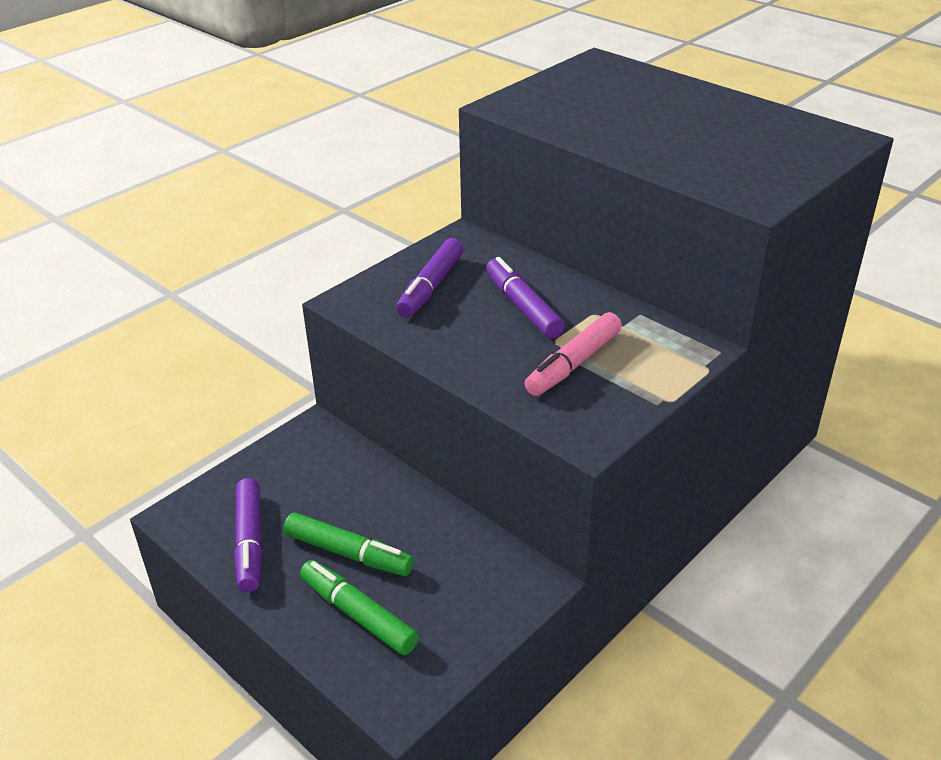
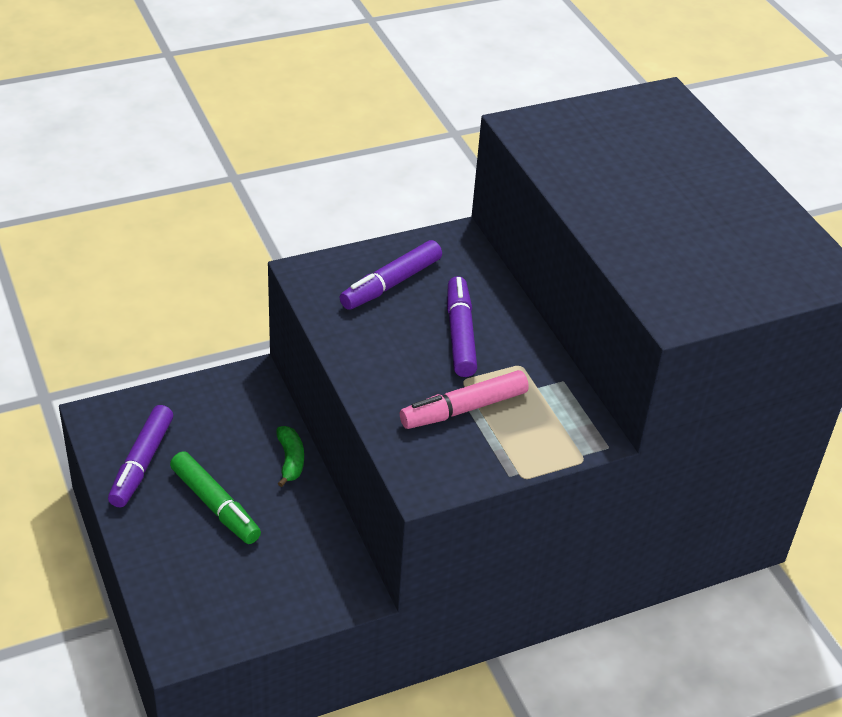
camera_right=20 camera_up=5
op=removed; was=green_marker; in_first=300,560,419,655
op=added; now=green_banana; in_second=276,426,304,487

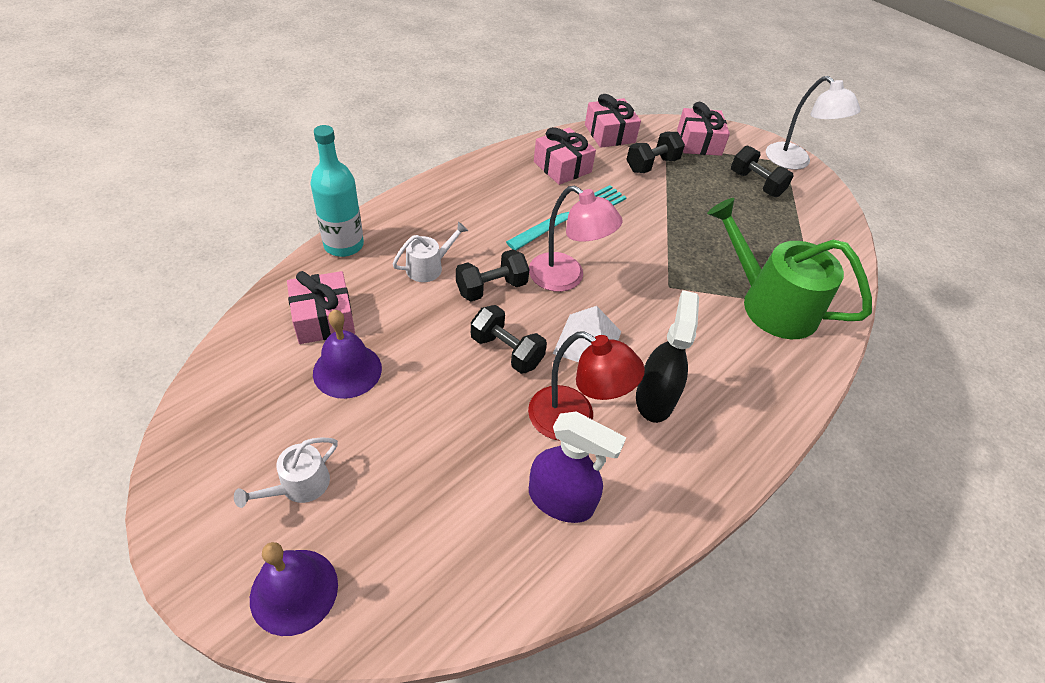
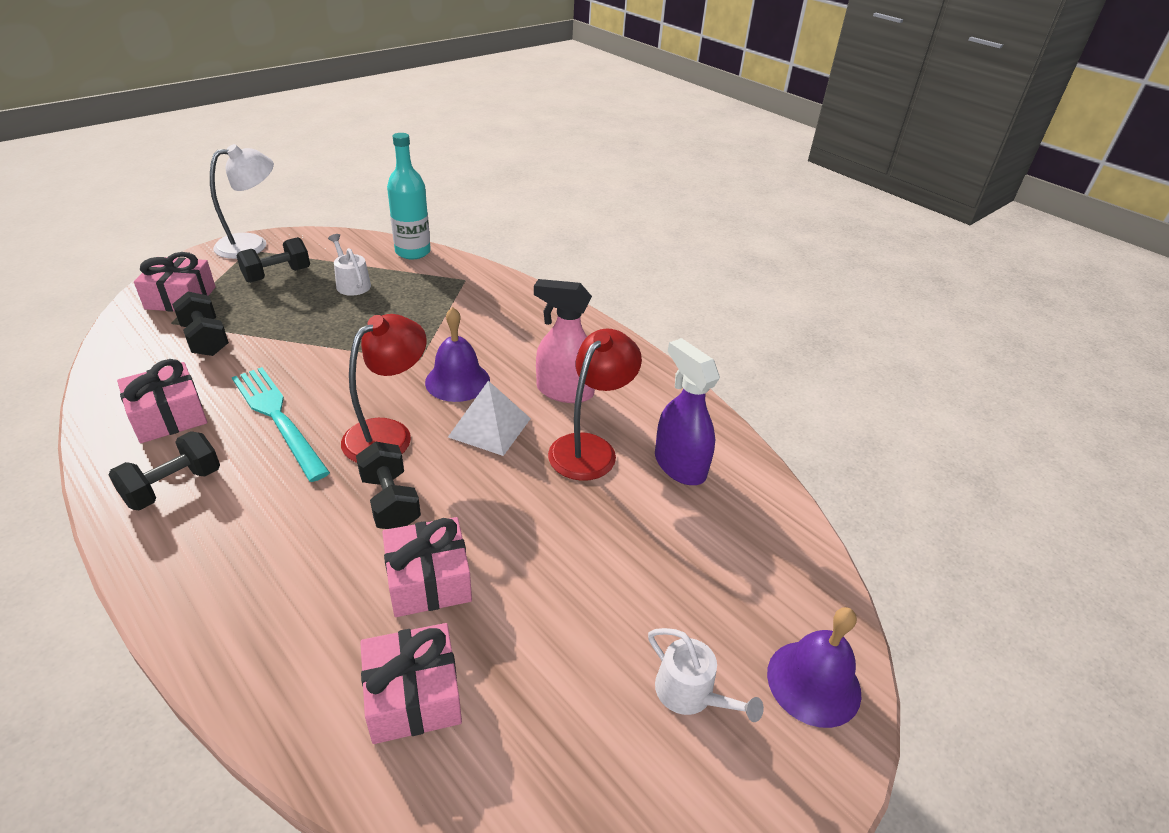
camera_right=-85 camera_up=-10
op=moved; was=pink_gift; in_first=585,94,641,148; in_second=382,517,472,617
op=moved; was=turquoise_bottle; in_first=310,125,364,257; in_second=387,133,431,259
op=recoloured; was=pink_lamp; now=red_lamp; in_first=529,185,623,292; in_second=341,314,427,463
op=removed; was=green_watering_can; in_first=707,198,872,339
op=moved; was=white_watering_can; in_first=393,222,468,282; in_second=328,234,371,296
op=recoloured; was=black_spray_bottle; now=pink_spray_bottle; in_first=636,290,699,423; in_second=534,279,595,403
op=moved; was=black_dumbbell; in_first=471,305,547,374; in_second=108,431,220,511
op=moved; was=purple_bell; in_first=313,310,382,399; in_second=425,307,490,402
op=turned; was=purple_spray_bottle; in_first=529,411,627,523; in_second=655,338,720,485; clockwise=-60

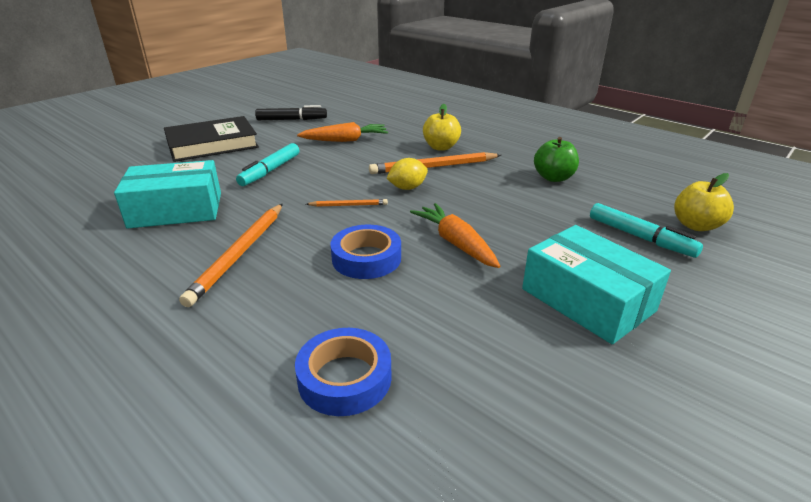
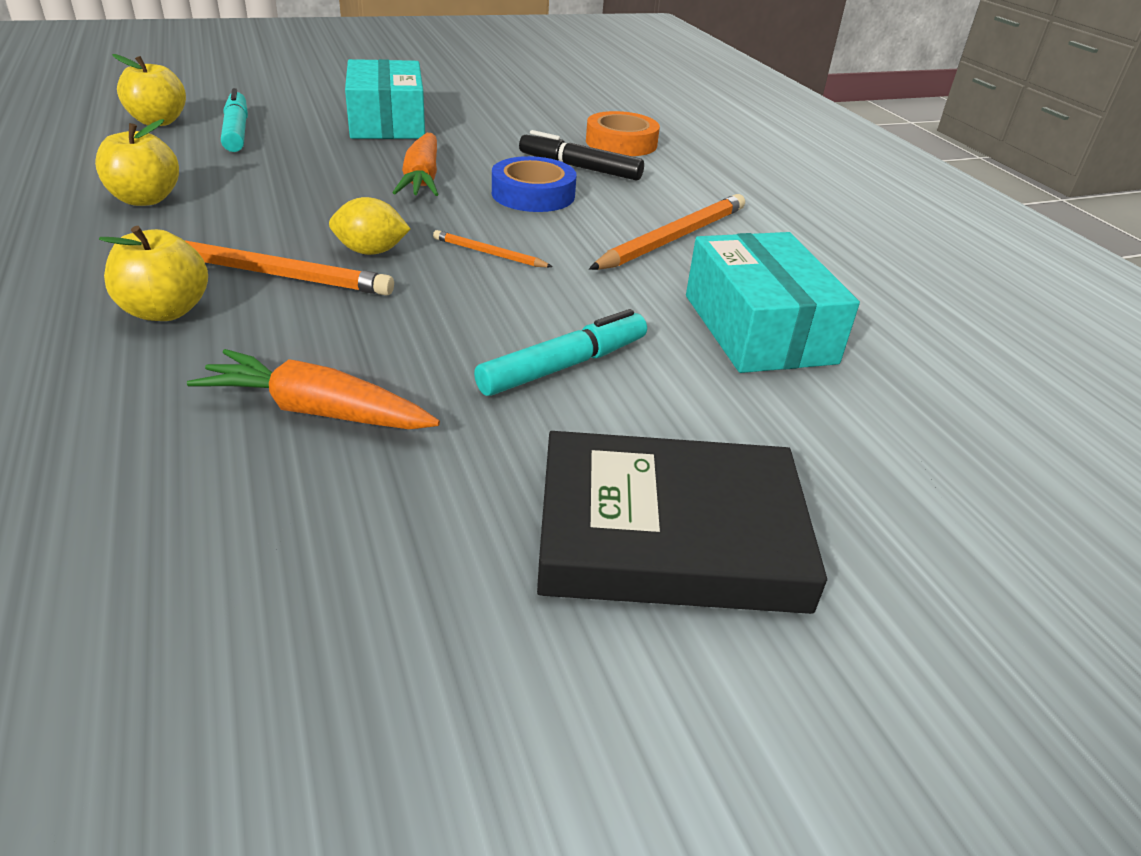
camera_right=-155 camera_up=5
op=moved; was=black_marker; in_first=255,105,327,120; in_second=519,130,644,180
op=recoloured; was=green_apple; now=yellow_apple; in_first=534,137,579,182; in_second=95,119,179,206
op=turned; was=turquoise_box; in_first=114,160,221,229; in_second=686,232,860,373; clockwise=60
op=recoloured; was=blue_tape; now=orange_tape; in_first=295,328,392,416; in_second=586,111,660,156

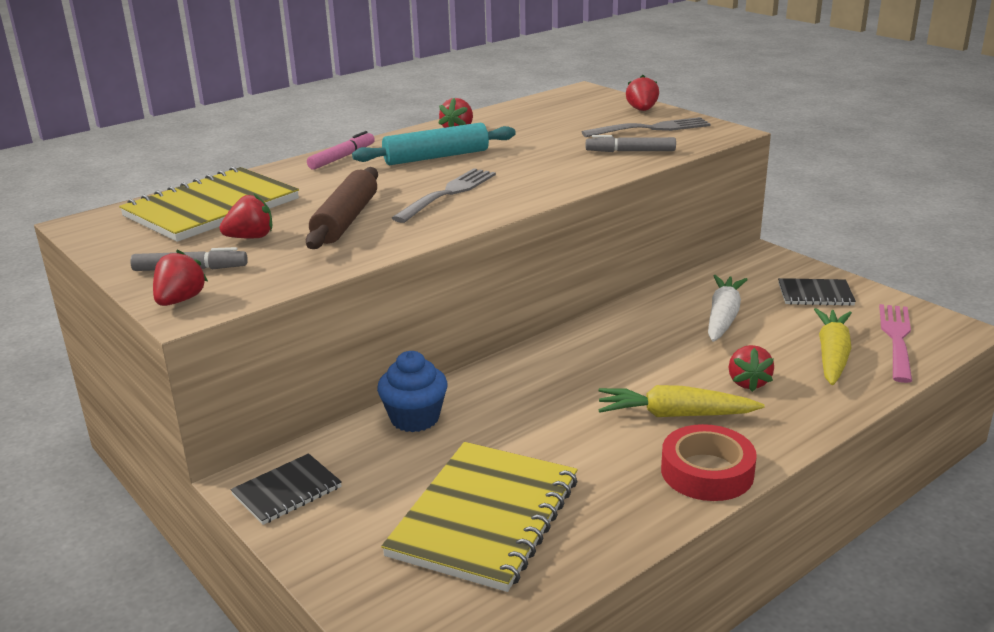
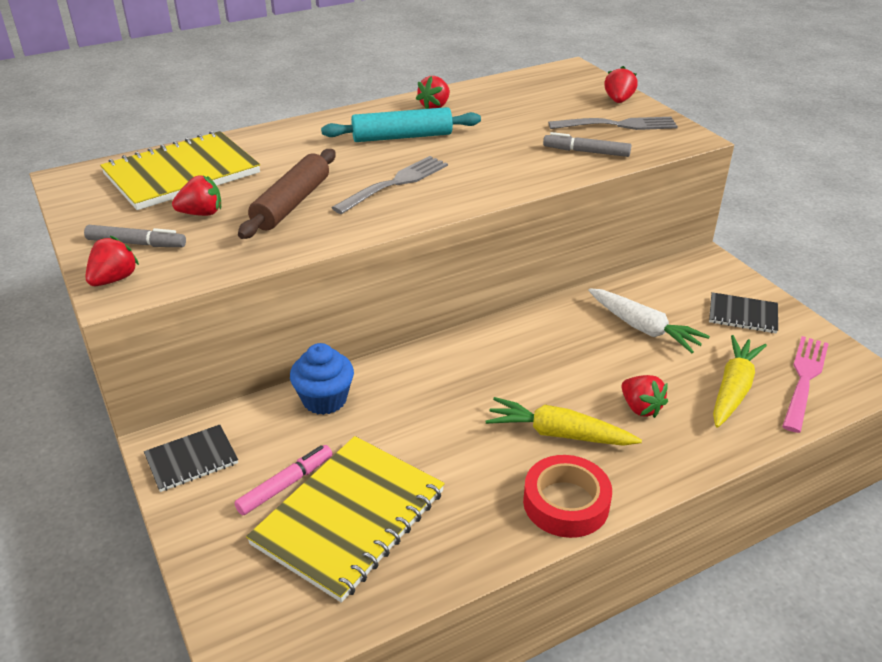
camera_right=10 camera_up=10
op=moved; was=pink_marker; in_first=307,131,375,170; in_second=234,445,333,515
op=turned; was=white_carrot; in_first=708,275,748,342; in_second=588,288,710,353; clockwise=105
op=turned; was=red_strawberry; in_first=729,345,774,392; in_second=622,375,668,418; clockwise=-45

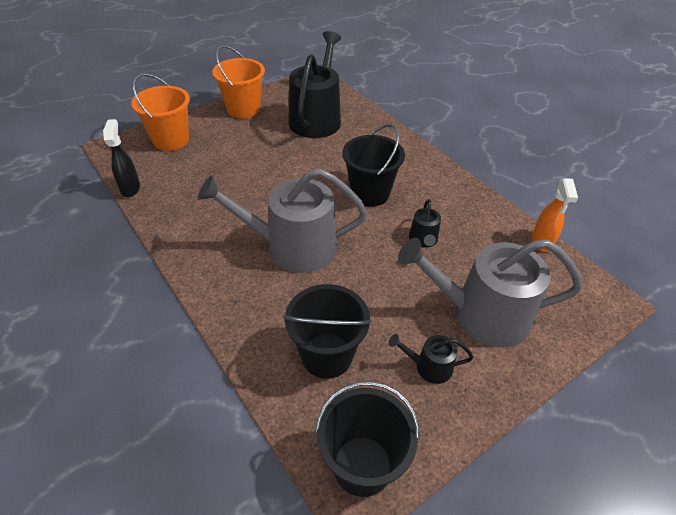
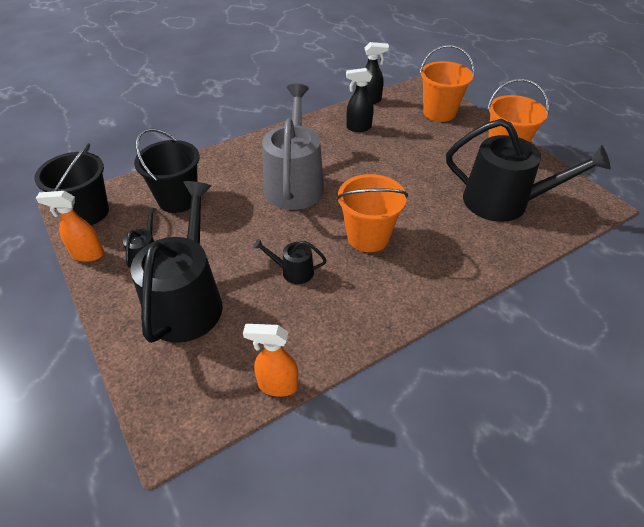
camera_right=95 camera_up=0
op=recoloured; was=black_bucket; now=orange_bucket; in_first=342,124,405,207; in_second=336,174,408,252
op=recoloured; was=grey_watering_can; now=black_watering_can; in_first=398,238,583,347; in_second=131,181,223,343
op=added; now=black_spray_bottle; in_second=346,68,374,132
op=added; now=orange_spray_bottle; in_second=36,191,104,262

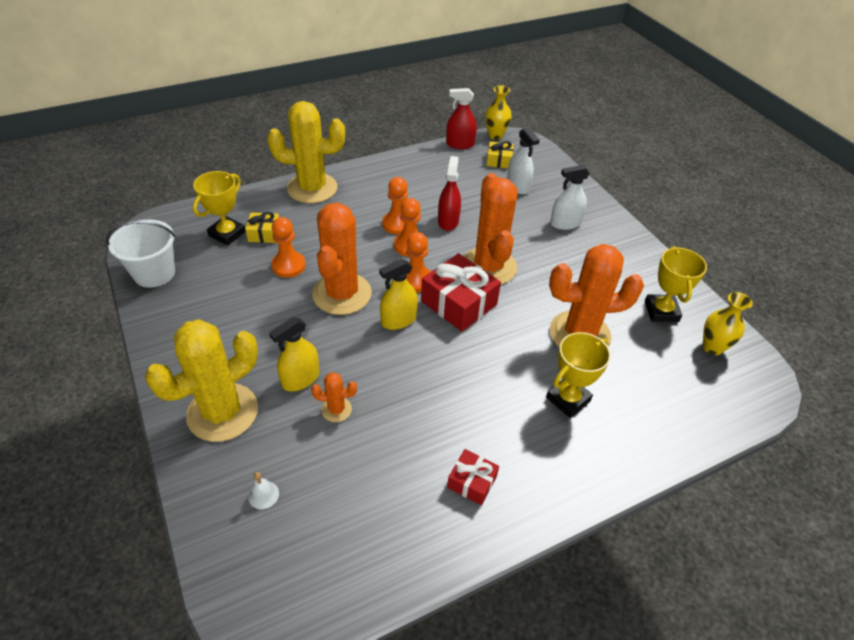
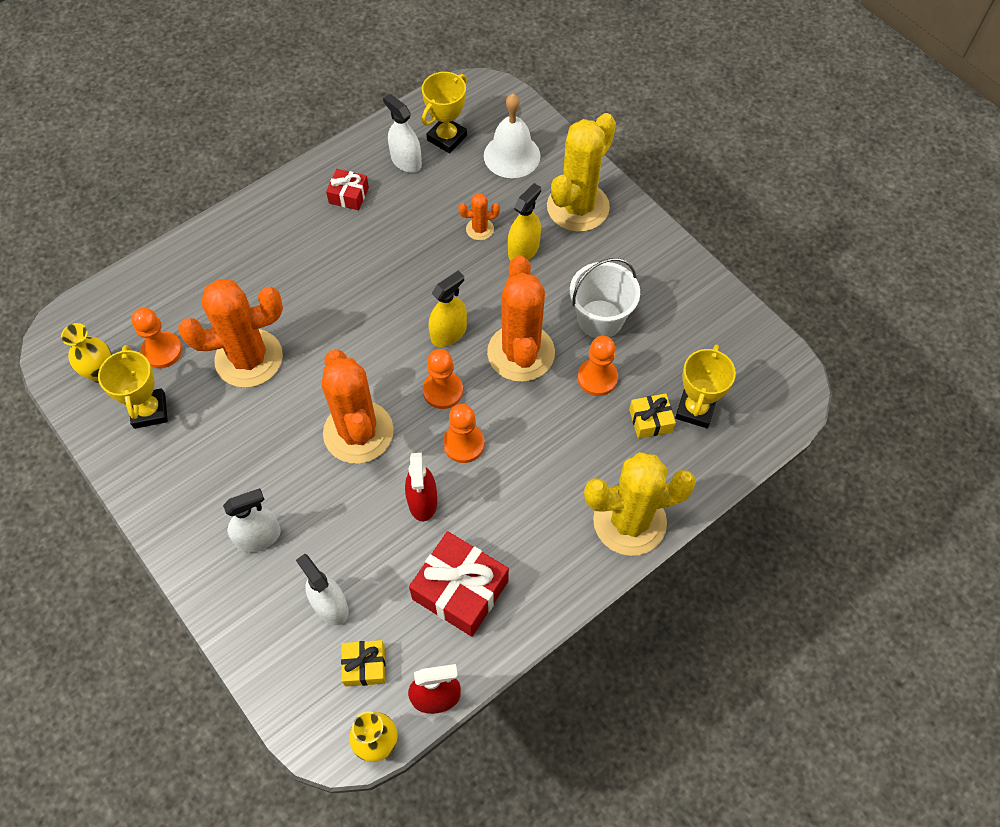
camera_right=170 camera_up=15
op=moved; was=orange_pawn; in_first=382,177,408,235; in_second=132,308,182,368
op=moved; was=white_bucket; in_first=106,219,176,288; in_second=570,258,640,338
op=moved; was=red_gift; in_first=421,253,501,332; in_second=409,531,509,637
op=moved; was=yellow_trophy; in_first=546,332,611,418; in_second=422,72,467,153
op=resized; was=white_bell; in_first=248,472,279,509; in_second=484,94,540,178; ratio=2.36
op=added; now=white_spray_bottle; in_second=383,94,422,173

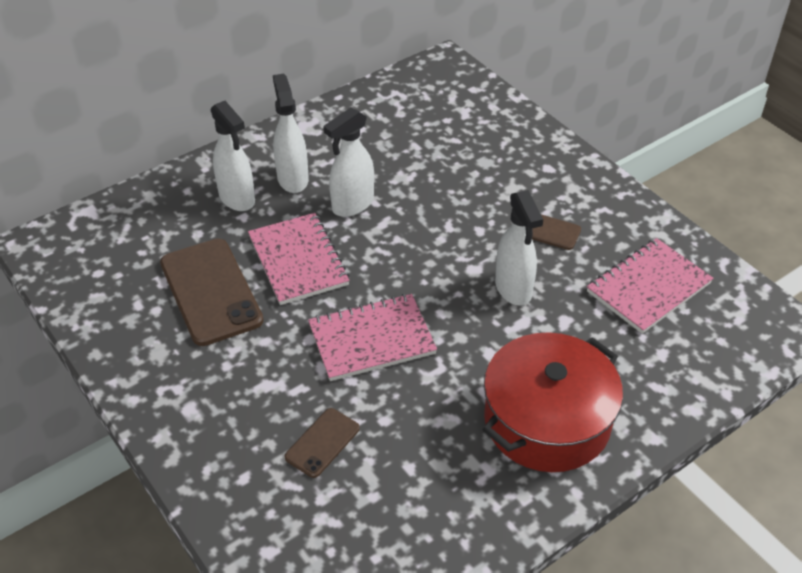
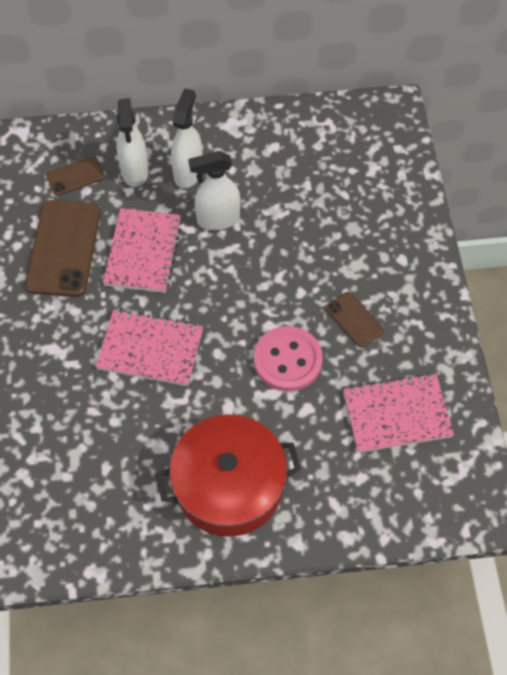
camera_right=30 camera_up=15
op=replaced; was=white_spray_bottle; now=pink_button; in_first=495,190,543,306; in_second=254,326,323,392
op=moved; was=brown_phone; in_first=285,408,360,478; in_second=46,157,105,196

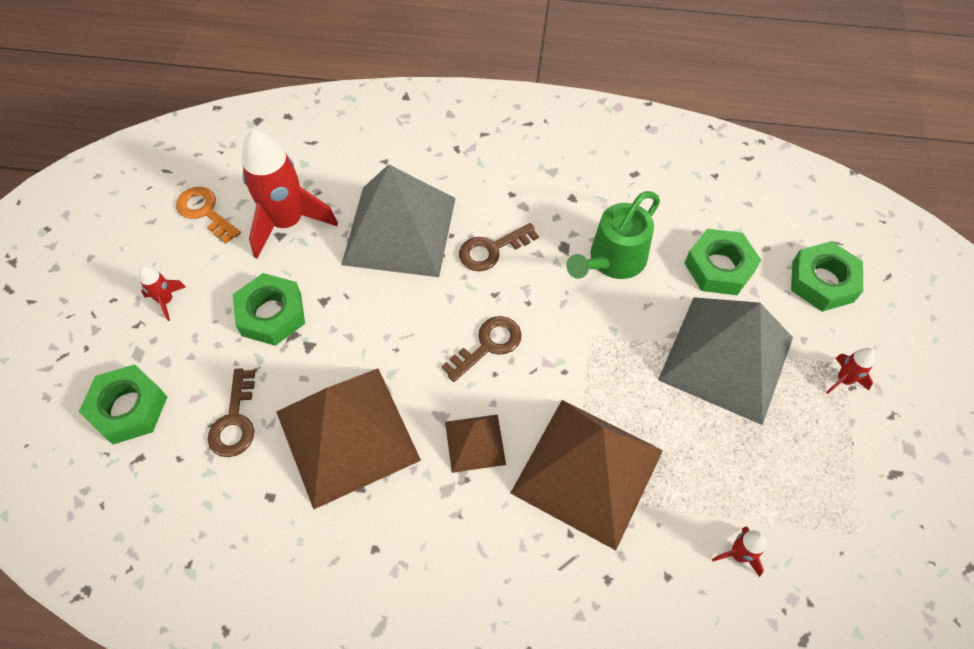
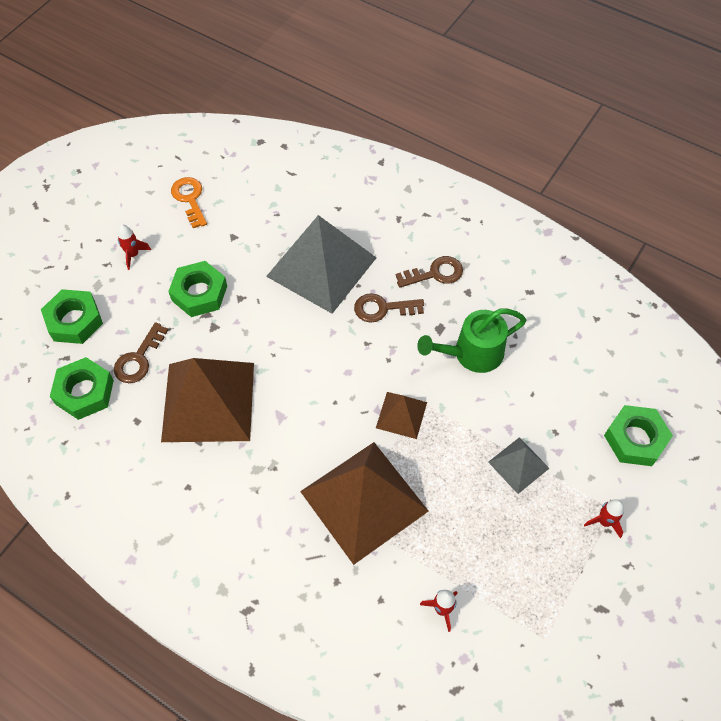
camera_right=25 camera_up=0
op=removed; was=red_rocket; in_first=242,129,338,258
op=moved; was=green_nut; in_first=684,229,761,295; in_second=50,357,114,420
op=resized; was=grey_pyramid; in_first=658,297,793,425; in_second=488,437,550,494; ratio=0.48
op=moved; was=brown_key; in_first=442,316,522,382; in_second=396,256,463,288
op=moved; was=brown_pyramid; in_first=445,414,506,473; in_second=376,392,427,439

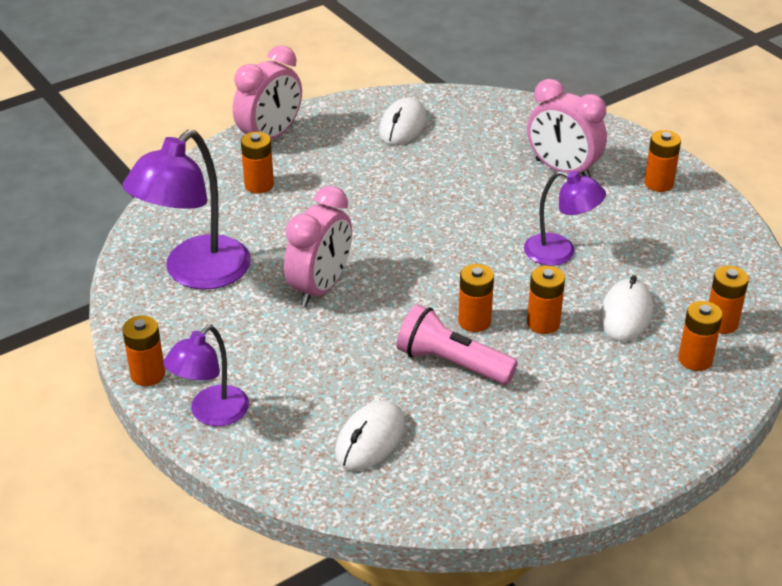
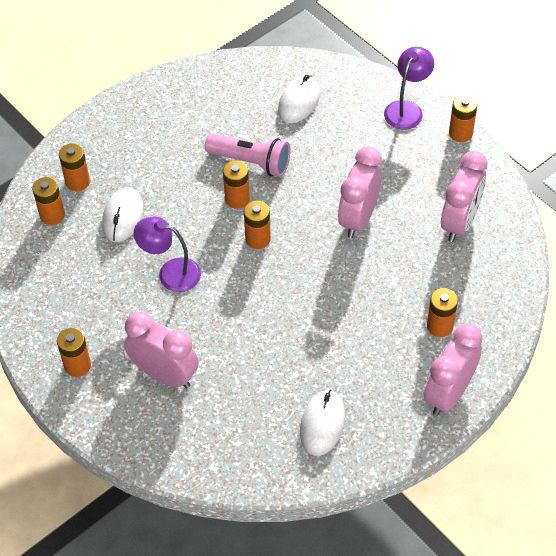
camera_right=175 camera_up=15
op=replaced; was=purple_lamp; now=pink_clock; in_first=123,130,251,290; in_second=441,151,488,242
op=moved; was=orange_battery; in_first=527,266,565,334; in_second=244,201,271,249

